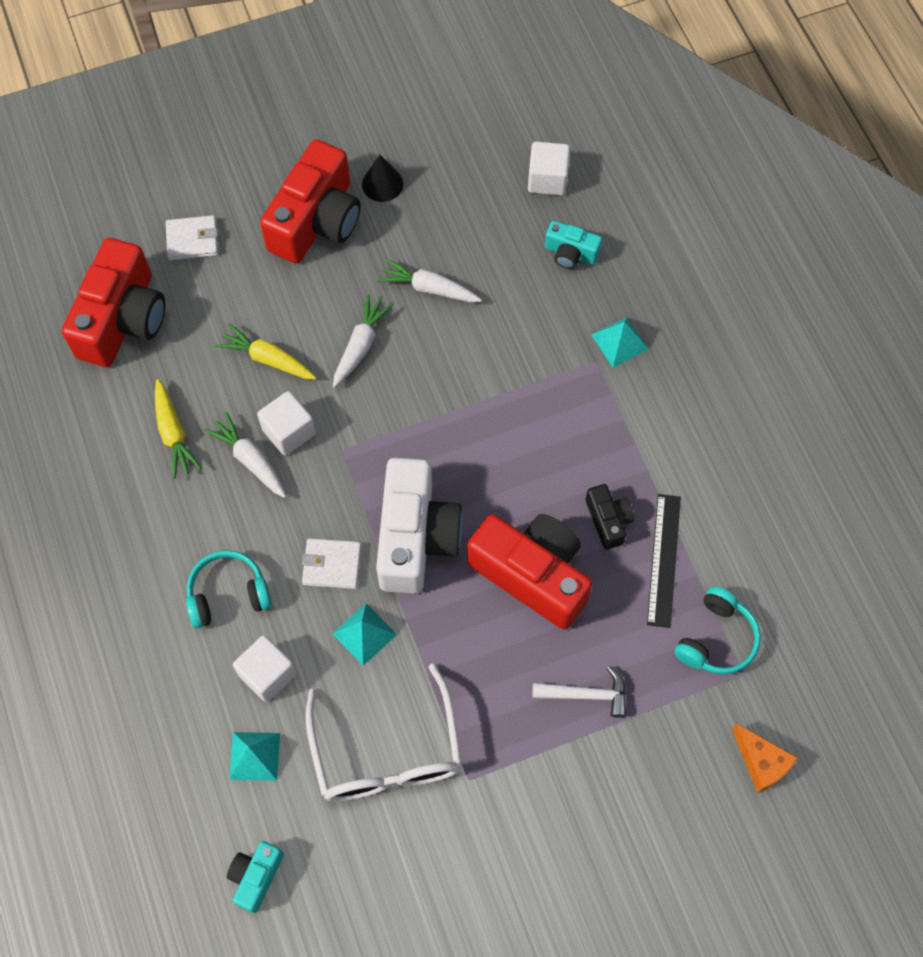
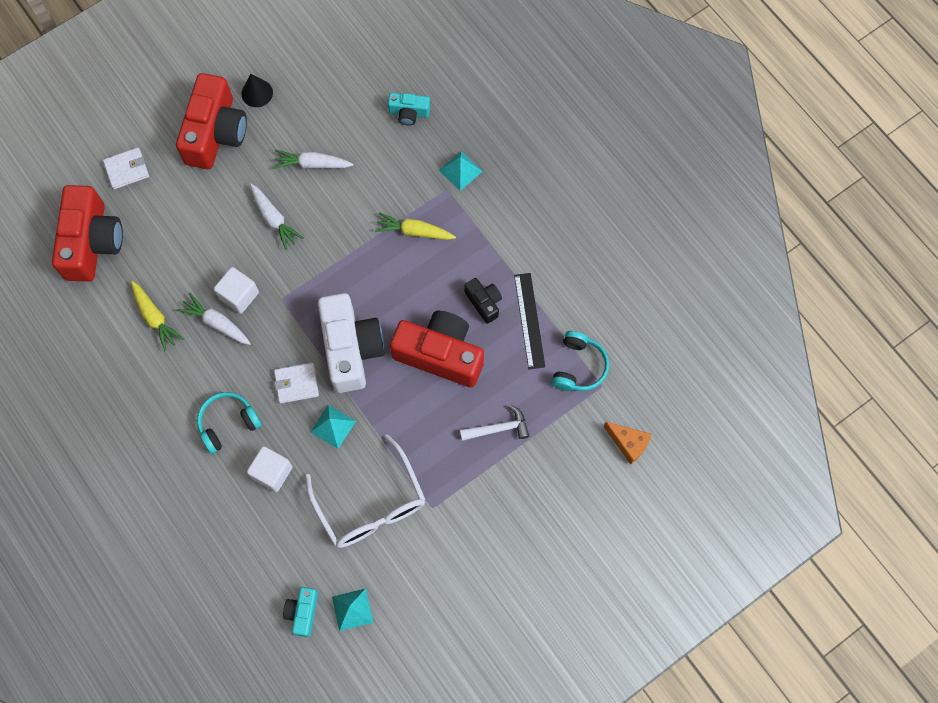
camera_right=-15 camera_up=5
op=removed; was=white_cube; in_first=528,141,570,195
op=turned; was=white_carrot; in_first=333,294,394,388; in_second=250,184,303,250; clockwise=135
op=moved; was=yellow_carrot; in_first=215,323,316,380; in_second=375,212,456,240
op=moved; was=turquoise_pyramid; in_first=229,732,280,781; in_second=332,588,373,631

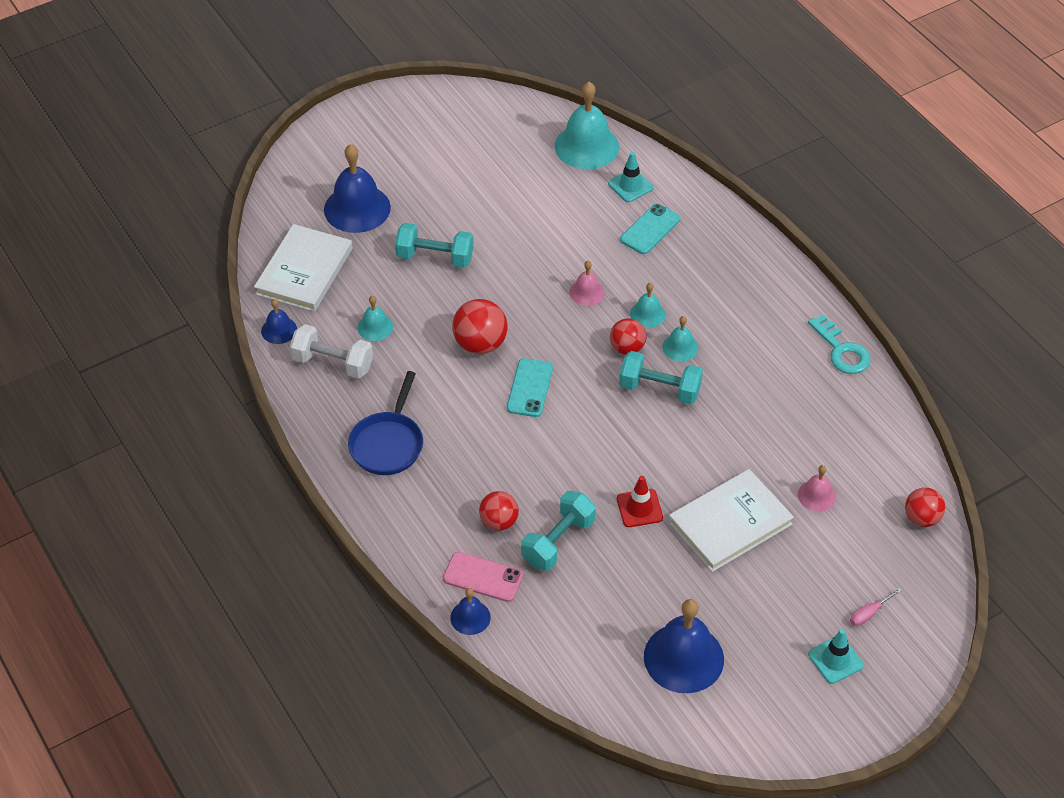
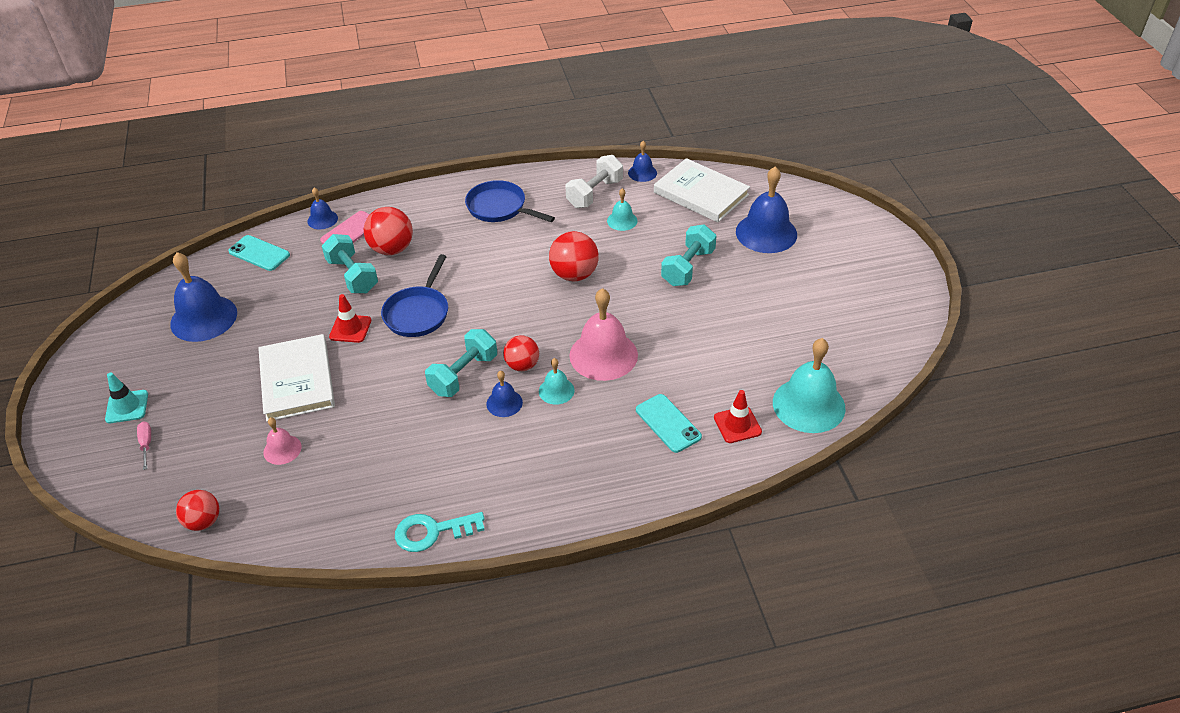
camera_right=110 camera_up=-5
op=recoloured; was=turquoise_traffic_cone; now=red_traffic_cone; in_first=608,152,654,202; in_second=714,390,762,443
op=resized; was=pink_bell; in_first=569,261,605,306; in_second=569,288,638,381; ratio=1.96
op=recoloured; was=turquoise_bell; now=blue_bell; in_first=662,316,699,361; in_second=486,371,523,417
op=moved; was=turquoise_phone; in_first=507,358,553,417; in_second=228,235,290,271
op=resized; was=red_ball; in_first=479,491,519,531; in_second=364,207,413,255; ratio=1.5
op=added; now=blue_pan; in_second=381,254,448,337

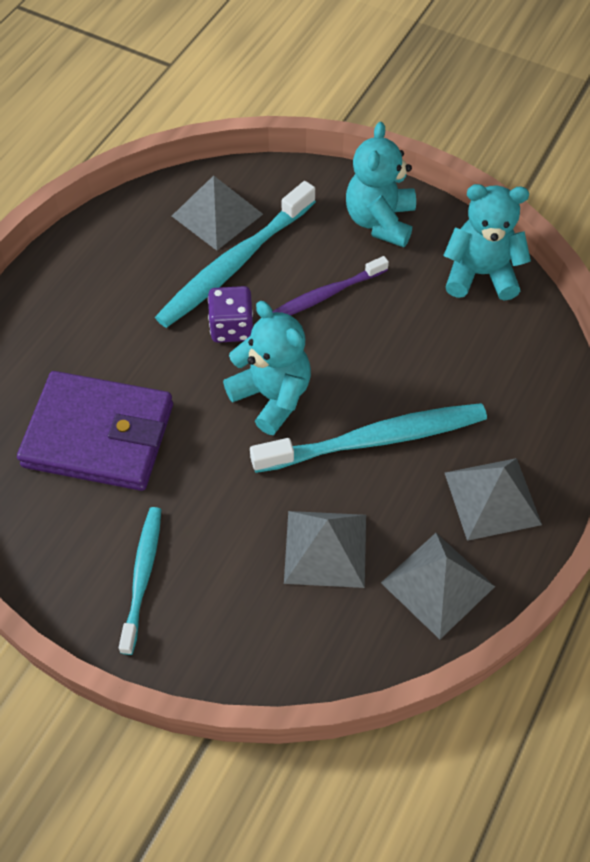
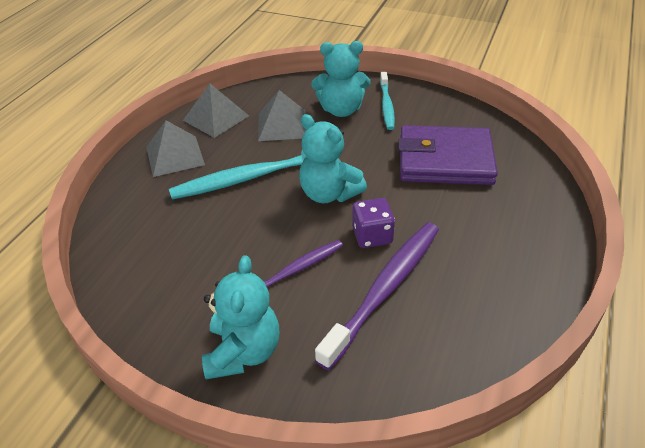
camera_right=175 camera_up=-15
op=removed; was=grey_pyramid; in_first=172,175,263,251
op=recoloured; was=turquoise_toothbrush; now=purple_toothbrush; in_first=155,181,316,328; in_second=315,223,439,370
op=moved; was=turquoise_teddy_bear; in_first=443,184,531,301; in_second=311,41,370,117

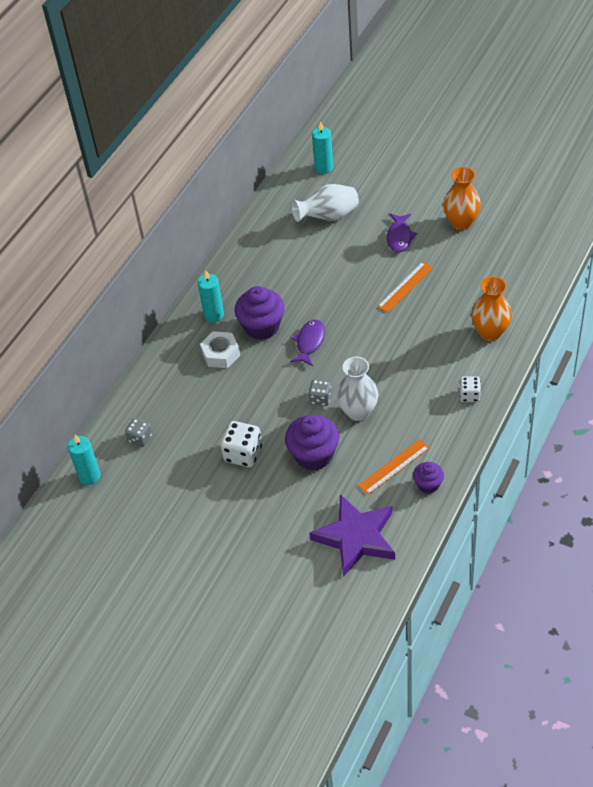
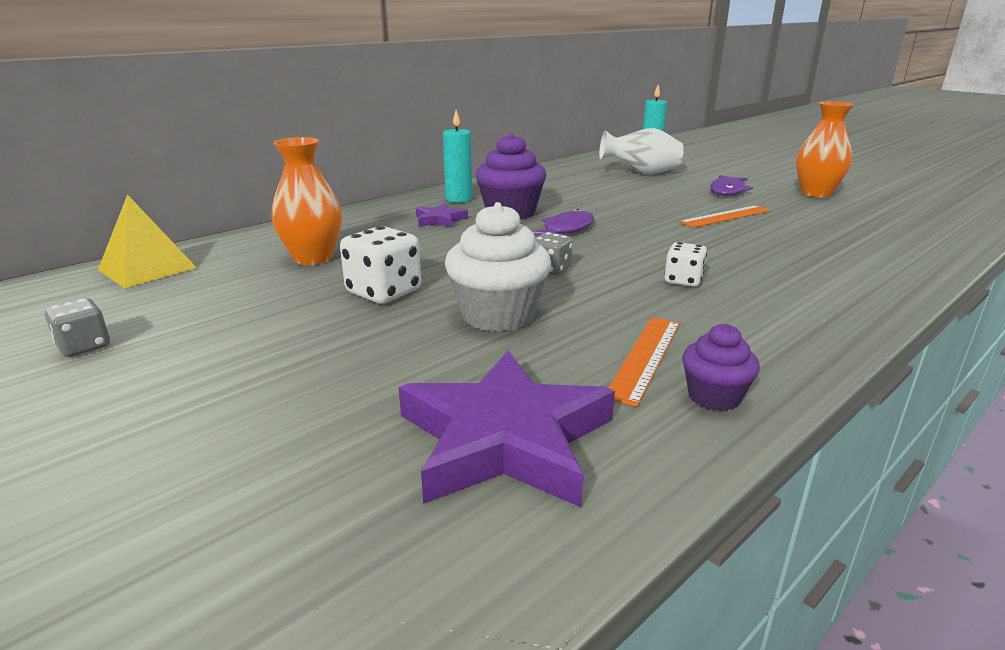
camera_right=15 camera_up=-25
op=moved; was=orange_vase; in_first=471,276,512,341; in_second=272,137,342,265
op=replaced; was=white_nut; now=purple_star; in_first=200,331,240,368; in_second=416,203,468,228
op=removed; was=white_vase; in_first=337,356,378,421
op=moved; was=white_dice; in_first=460,376,481,402; in_second=664,242,707,287
op=recoloured; was=purple_cupcake; now=white_cupcake; in_first=285,415,339,471; in_second=445,202,551,332
op=moved; was=grey_dice; in_first=125,418,152,447; in_second=45,298,110,357
op=replaced; was=turquoise_candle; now=yellow_pyramid; in_first=68,435,101,485; in_second=98,194,197,288
op=turned; was=orange_ruler; in_first=358,439,430,495; in_second=608,317,680,407; clockwise=-45

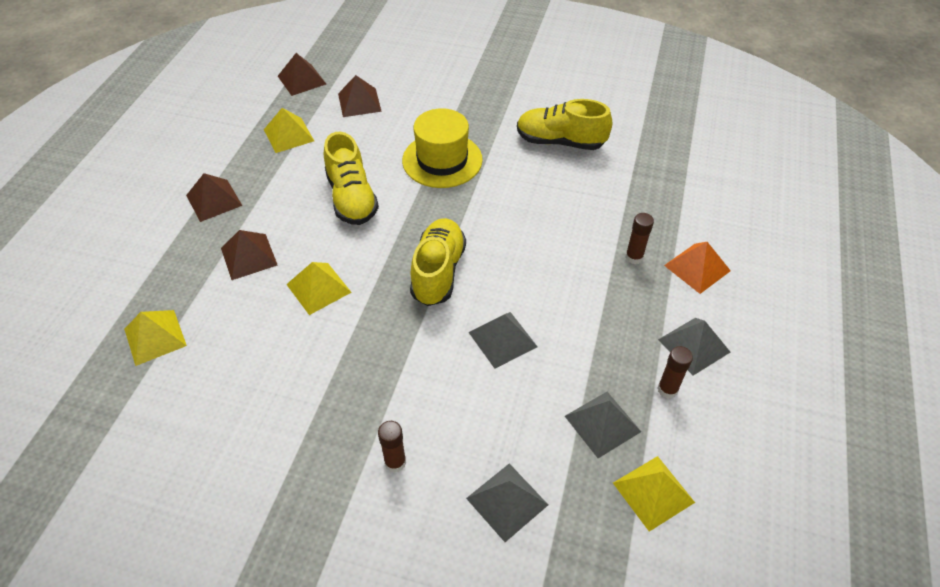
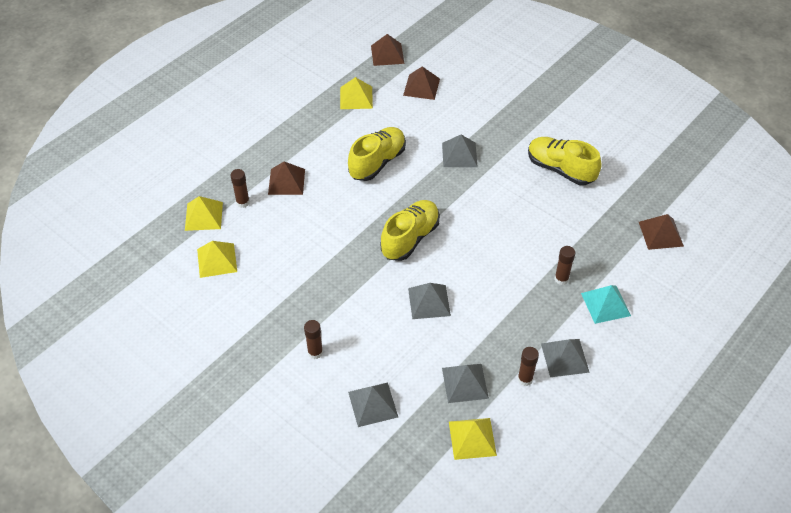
camera_right=25 camera_up=0
op=replaced; was=yellow_hat; now=grey_pyramid; in_first=402,108,483,188; in_second=442,135,478,167
op=turned; was=yellow_shoe; in_first=324,132,379,225; in_second=348,127,406,181; clockwise=-150
op=moved; was=brown_pyramid; in_first=186,173,242,222; in_second=639,214,684,250
op=recoloured; was=orange_pyramid; now=turquoise_pyramid; in_first=664,242,731,294; in_second=581,285,631,324
op=moved; was=yellow_pyramid; in_first=286,262,352,315; in_second=197,241,237,278
op=added; now=brown_glue_stick; in_second=230,169,250,208

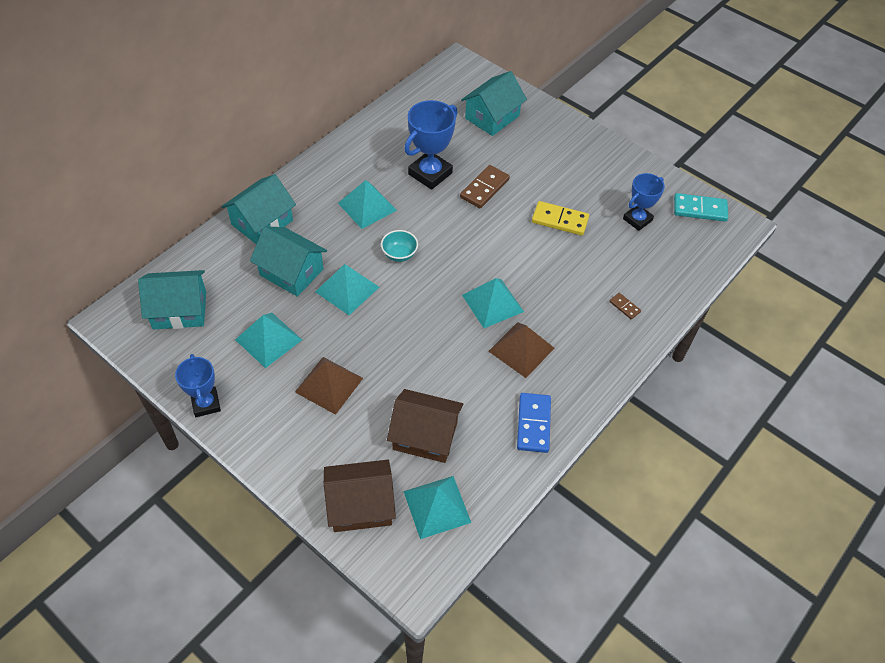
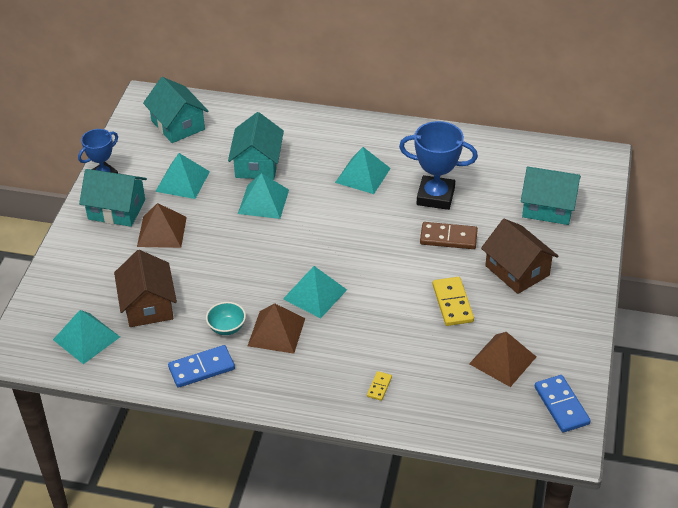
camera_right=65 camera_up=-10
op=replaced; was=blue_trophy; now=brown_pyramid; in_first=623,173,665,231; in_second=469,332,536,387
op=moved; was=turquoise_house; in_first=221,174,296,244; in_second=79,169,147,227
op=recoloured; was=turquoise_domino; now=blue_domino; in_first=674,193,728,222; in_second=535,375,591,433
op=moved; was=turquoise_bowl; in_first=381,230,418,262; in_second=206,302,246,335
op=recoloured; was=brown_domino; now=yellow_domino; in_first=609,293,641,319; in_second=367,371,392,401
op=moved; was=brown_house; in_first=324,460,396,532; in_second=481,219,559,294

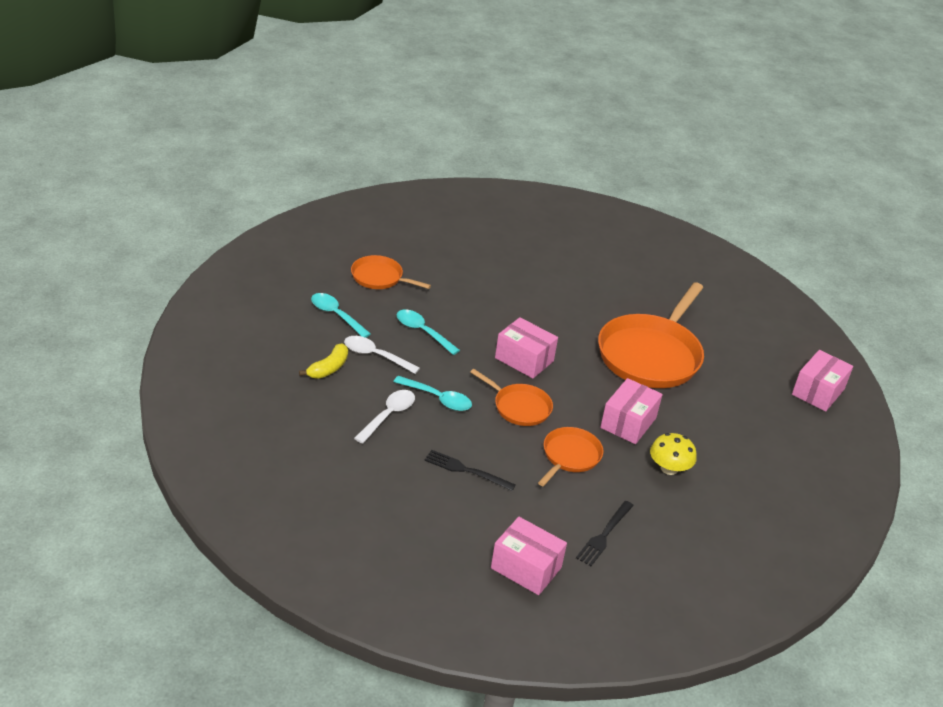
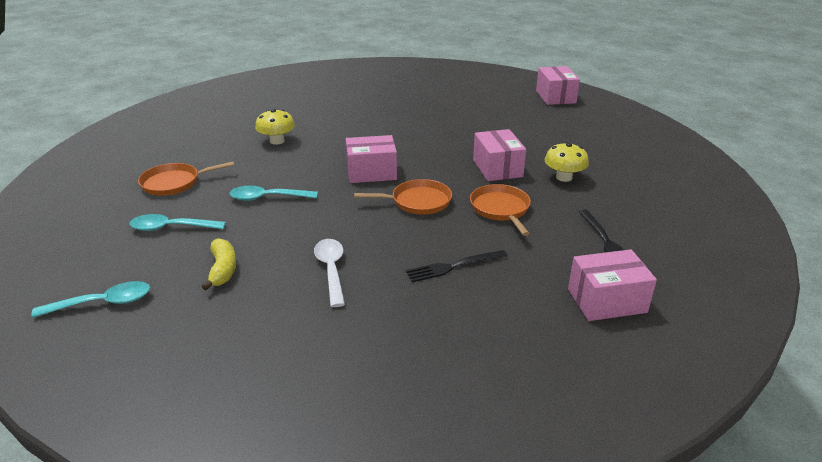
camera_right=-40 camera_up=-5
op=removed; was=orange_pan; in_first=598,282,704,388
op=removed; was=white_spoon; in_first=344,336,420,374
op=moved; was=turquoise_spoon; in_first=393,376,472,411; in_second=31,281,150,318
op=added; now=yellow_mushroom; in_second=255,109,295,145

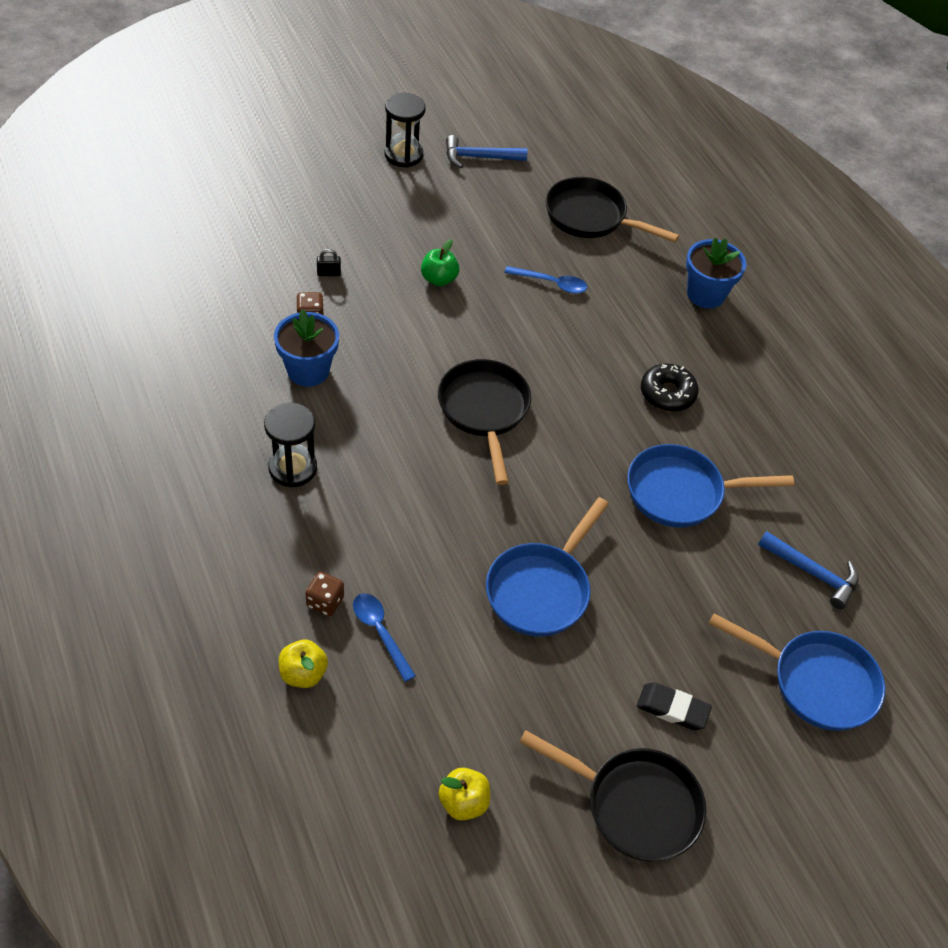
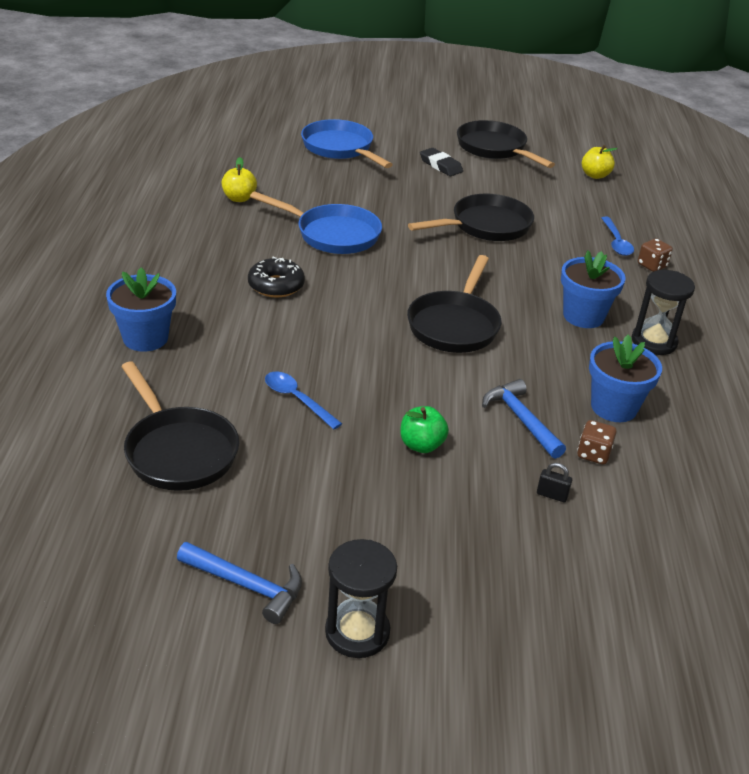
camera_right=-150 camera_up=-15
op=recoloured; was=blue_pan; now=black_pan; in_first=486,497,609,637; in_second=408,194,534,241
op=moved; was=blue_hammer; in_first=758,531,859,609; in_second=482,379,566,459
op=moved; was=yellow_apple; in_first=279,640,328,688; in_second=221,157,257,202
op=added; now=blue_flower_pot; in_second=561,250,625,328

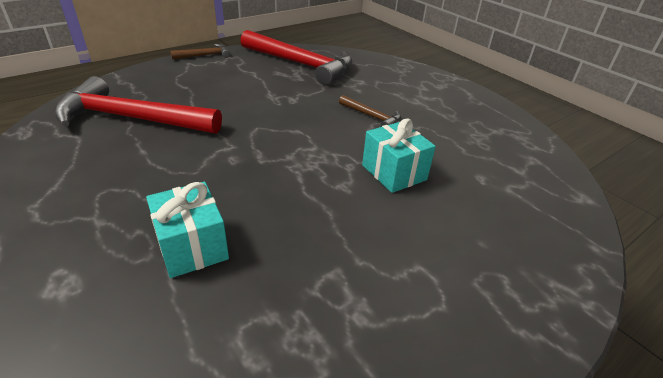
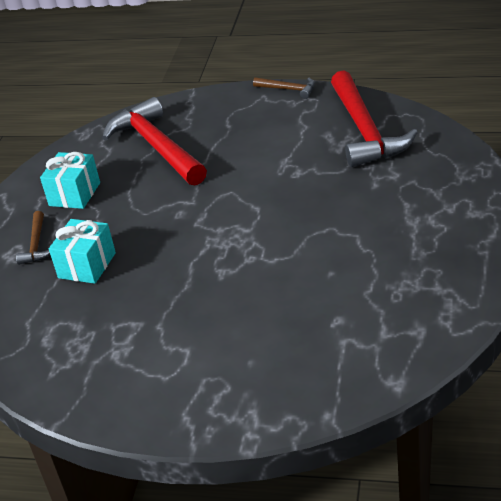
camera_right=55 camera_up=0
op=moved; was=brown_hammer; in_first=339,95,401,127; in_second=16,211,50,265
op=moved; was=turquoise_gift; in_first=362,119,436,193; in_second=40,152,100,209

